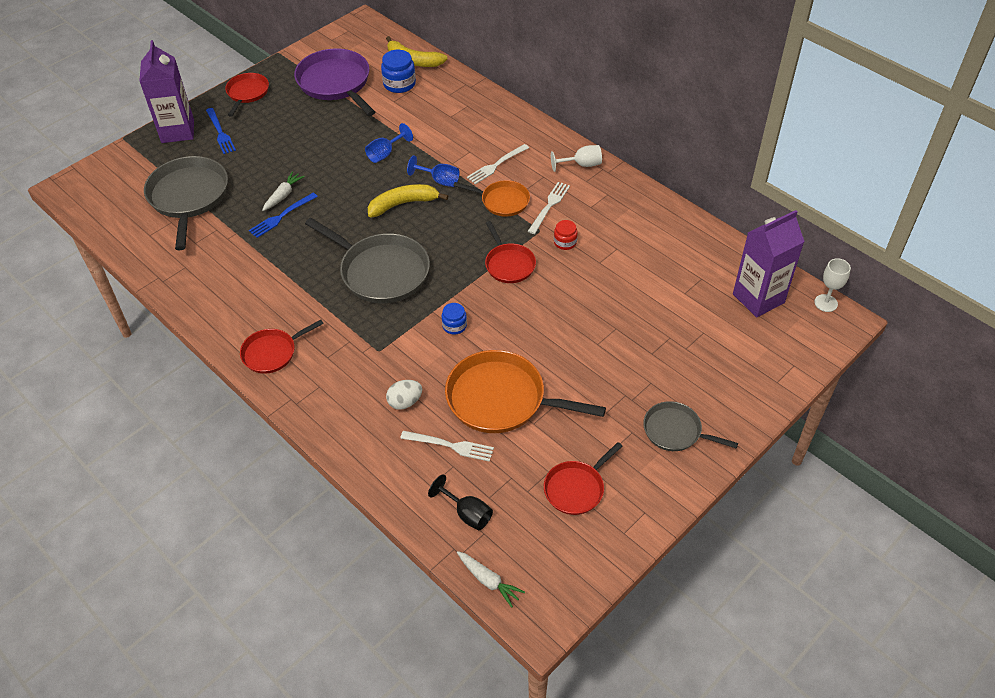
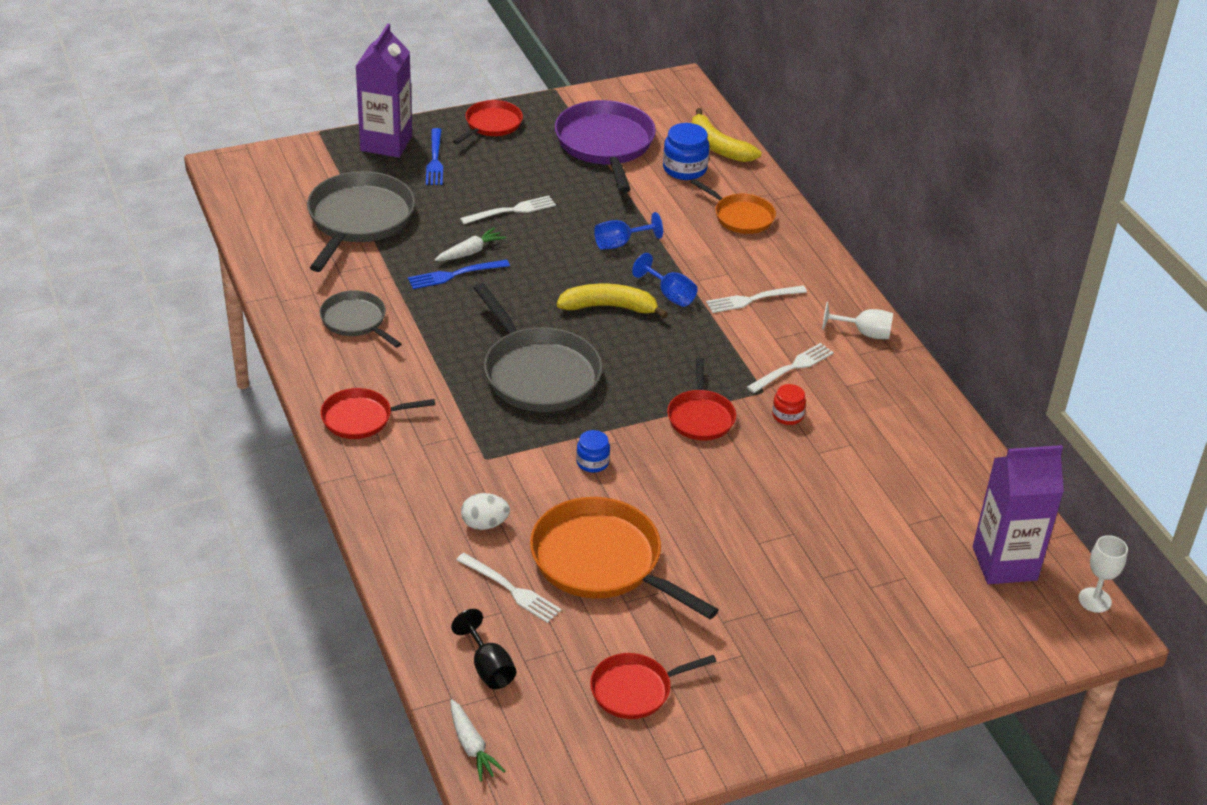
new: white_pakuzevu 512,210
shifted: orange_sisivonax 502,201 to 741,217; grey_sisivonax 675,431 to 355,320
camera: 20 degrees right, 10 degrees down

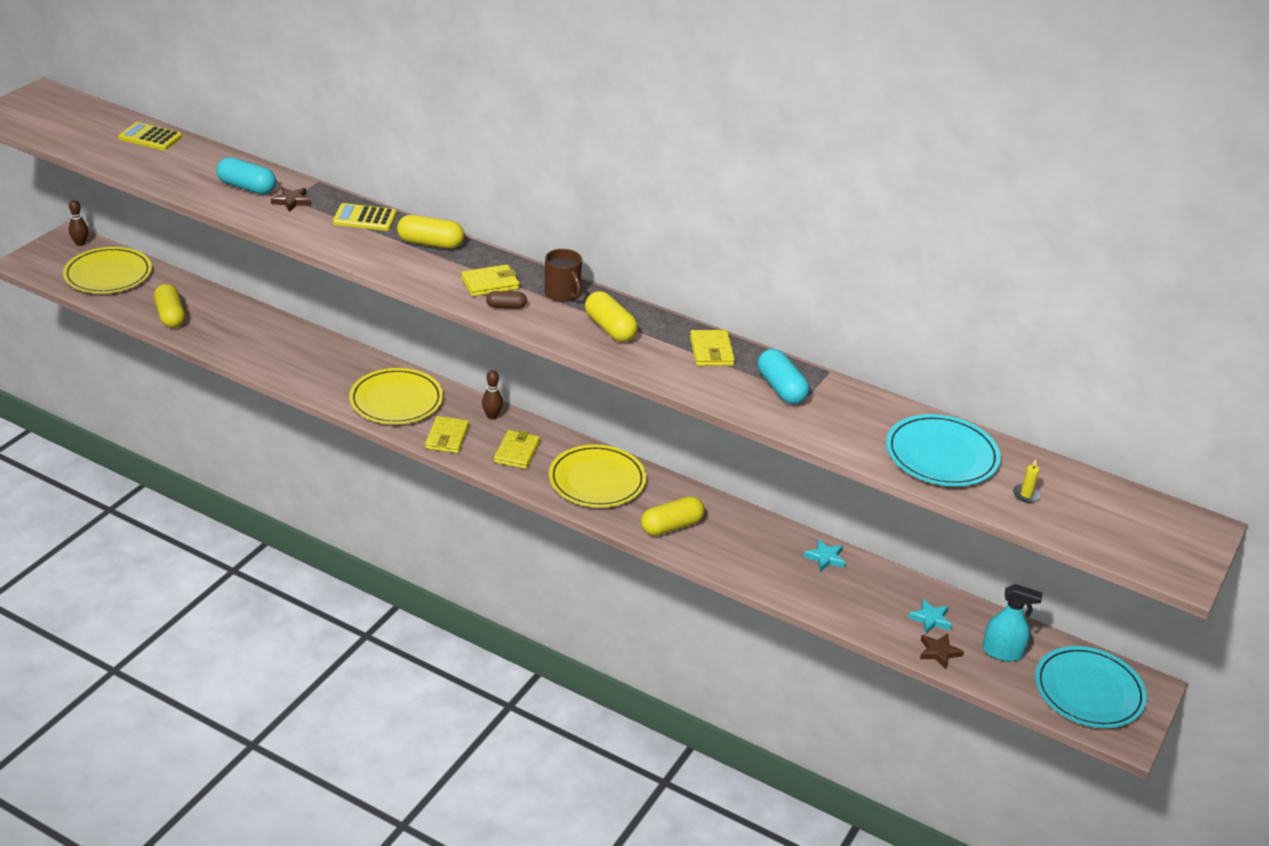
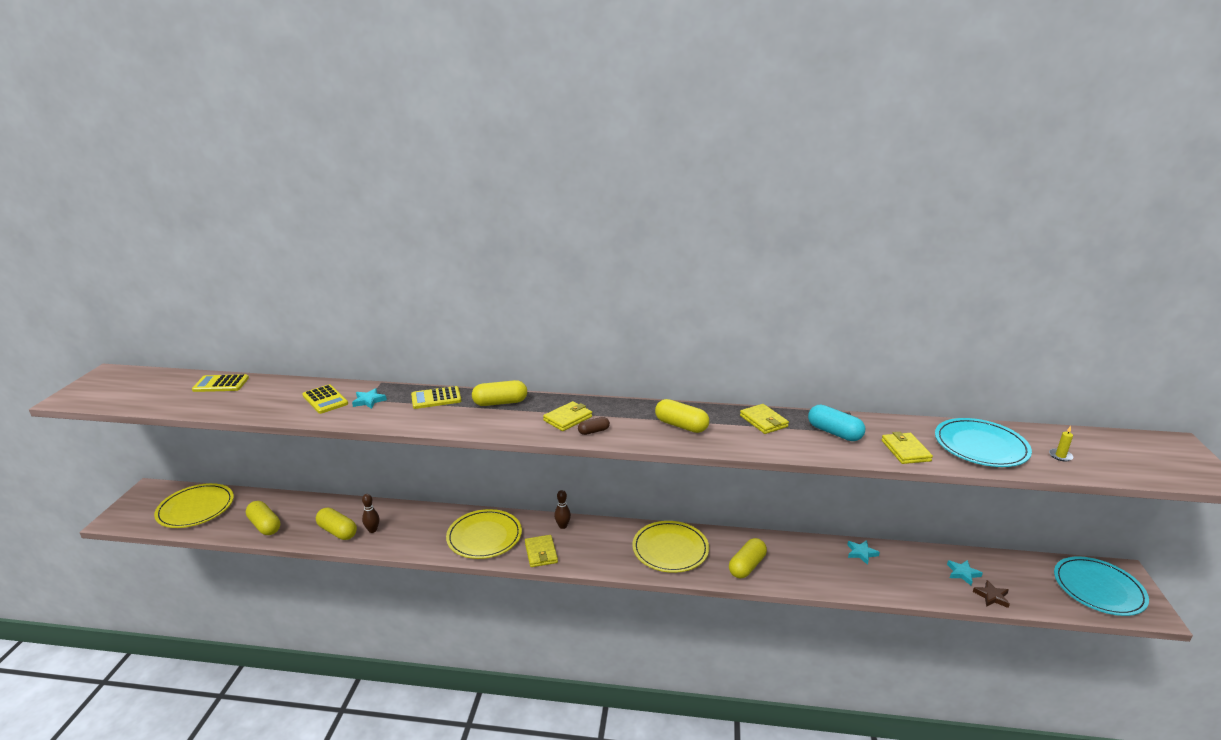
gone: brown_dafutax 563,294; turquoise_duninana 1002,652
new: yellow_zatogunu 337,531
shifted: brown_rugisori 80,243 to 372,530; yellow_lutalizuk 517,452 to 905,451
swapped: turquoise_zatogunu 247,187 to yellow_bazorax 325,400
repainted: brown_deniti 291,201 to turquoise_deniti 369,401
camera: 20 degrees left, 10 degrees down

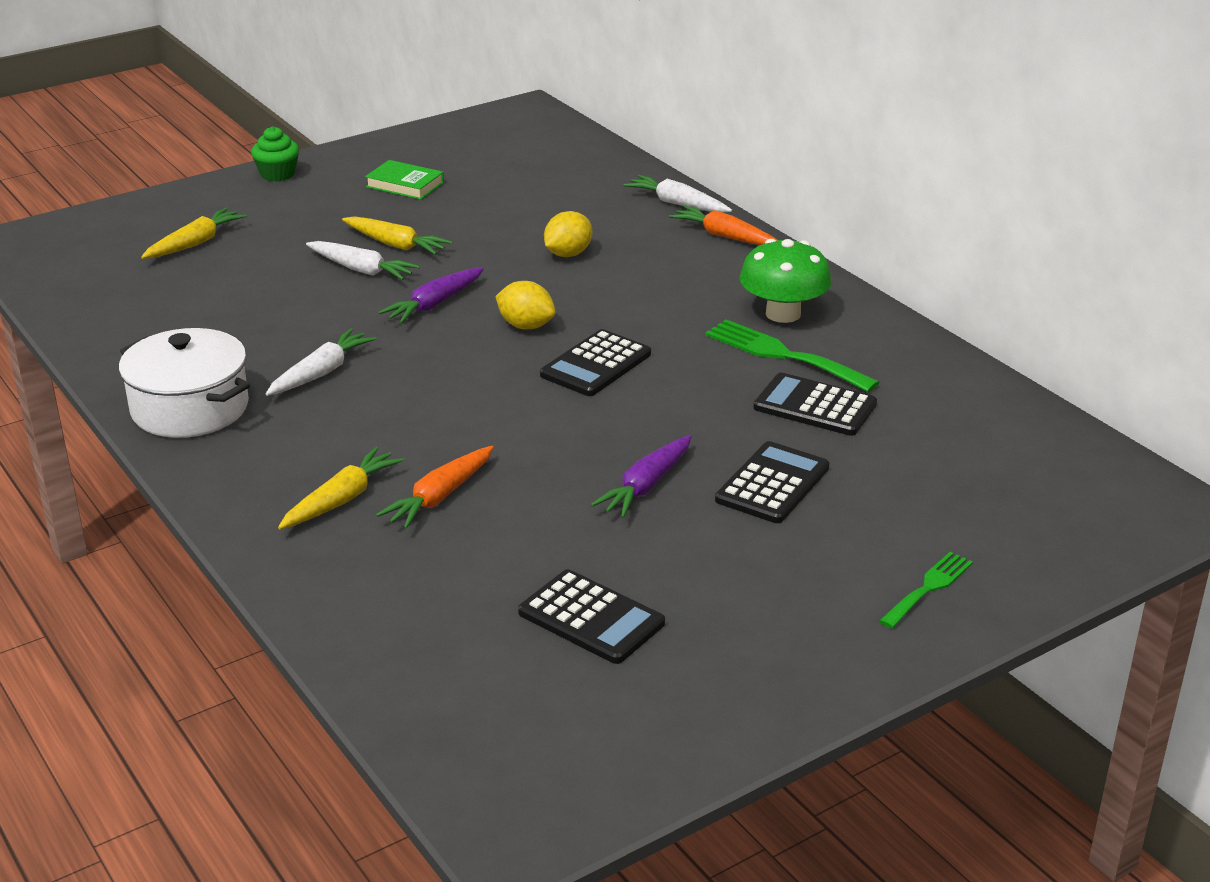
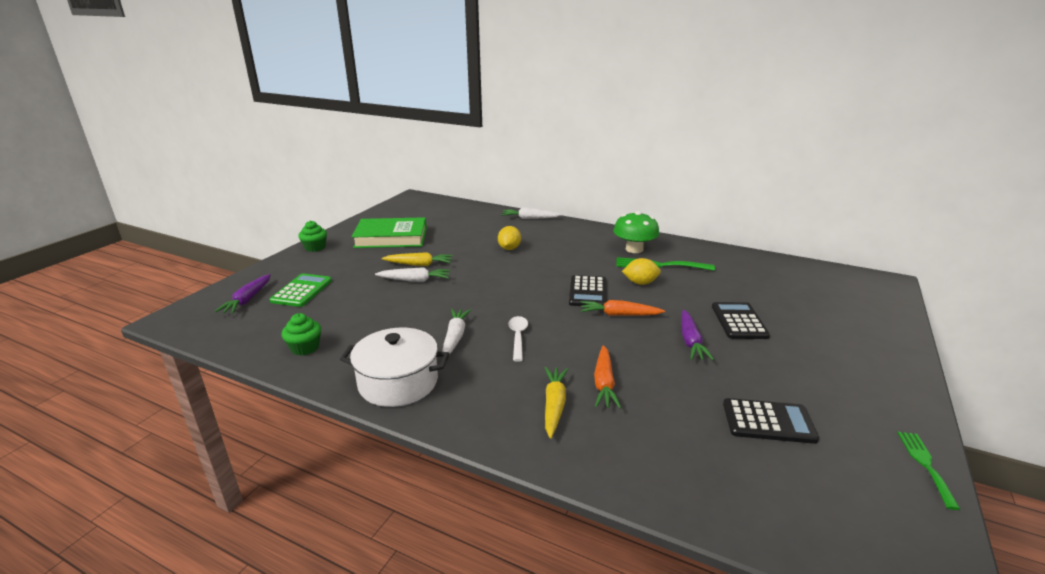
gone: black_bazorax 815,406
new: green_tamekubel 305,348; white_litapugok 518,337
shifted: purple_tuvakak 434,304 to 247,300; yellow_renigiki 526,326 to 640,283; orange_tuvakak 725,236 to 619,315; green_pakuzevu 928,587 to 925,464
swapped: yellow_tuvakak 195,243 to green_bazorax 302,291
scaled: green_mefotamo 405,185 = 391,238 x1.89
camera: 30 degrees left, 5 degrees down

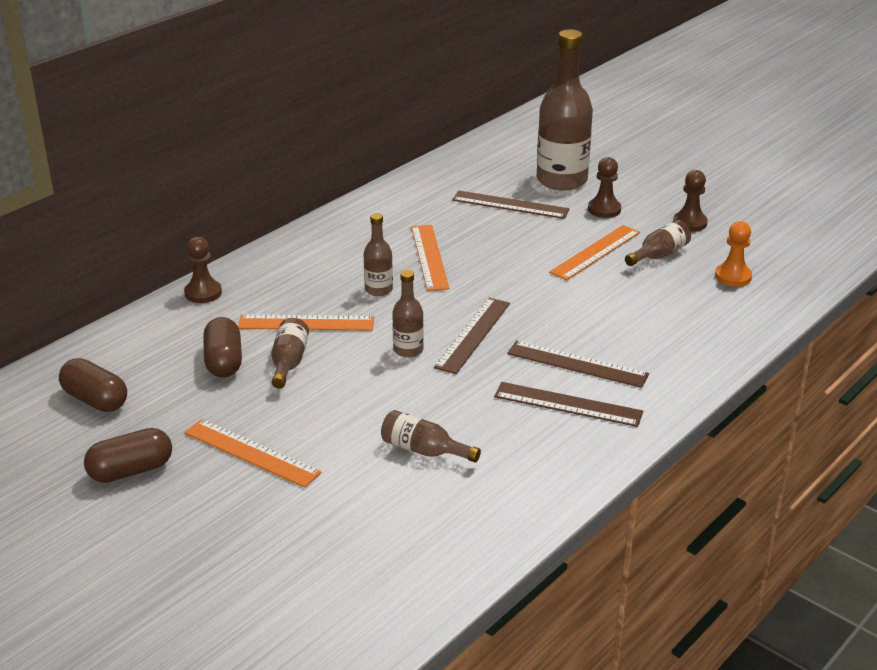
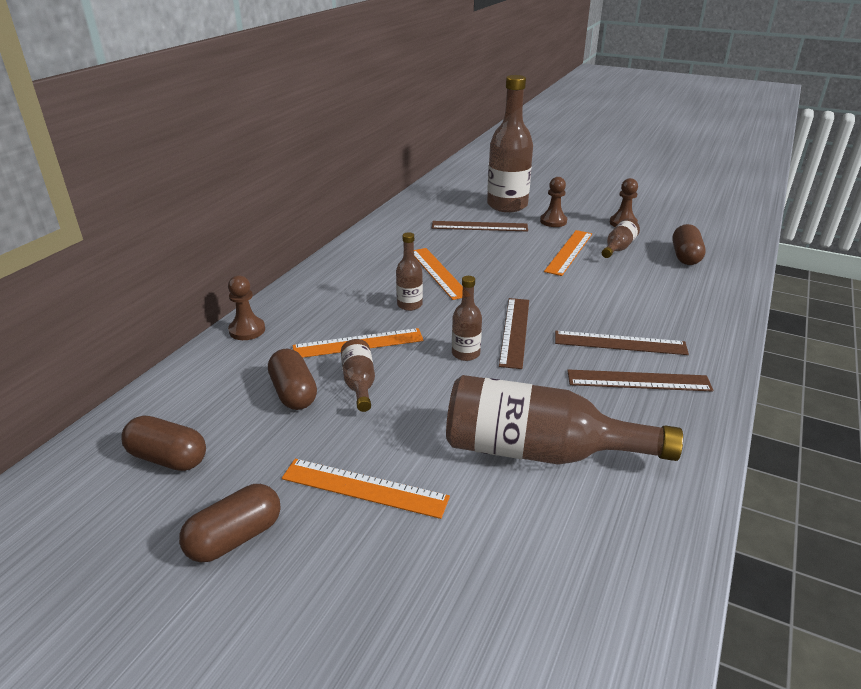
swapped: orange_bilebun 733,276 to brown_zatogunu 685,256
scaled: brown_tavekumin 424,450 = 539,451 x2.10
camera: 15 degrees left, 0 degrees up

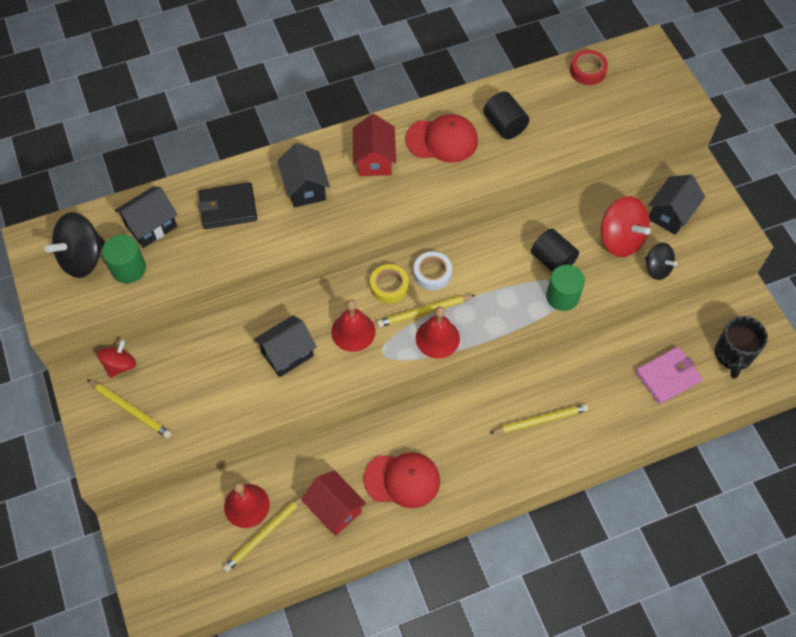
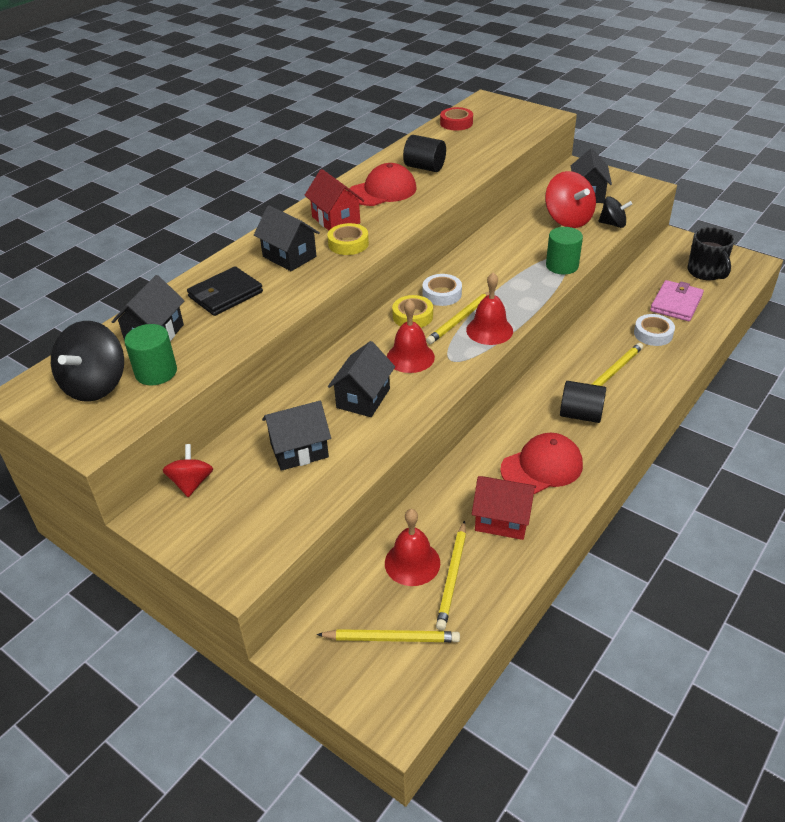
new: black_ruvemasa 299,450; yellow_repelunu 348,244; white_repelunu 653,334
shifted: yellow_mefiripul 130,410 to 391,638; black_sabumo 552,260 to 580,415
rotated: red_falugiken 620,239 = 568,219 45 degrees clockwise
camera: 30 degrees left, 20 degrees down

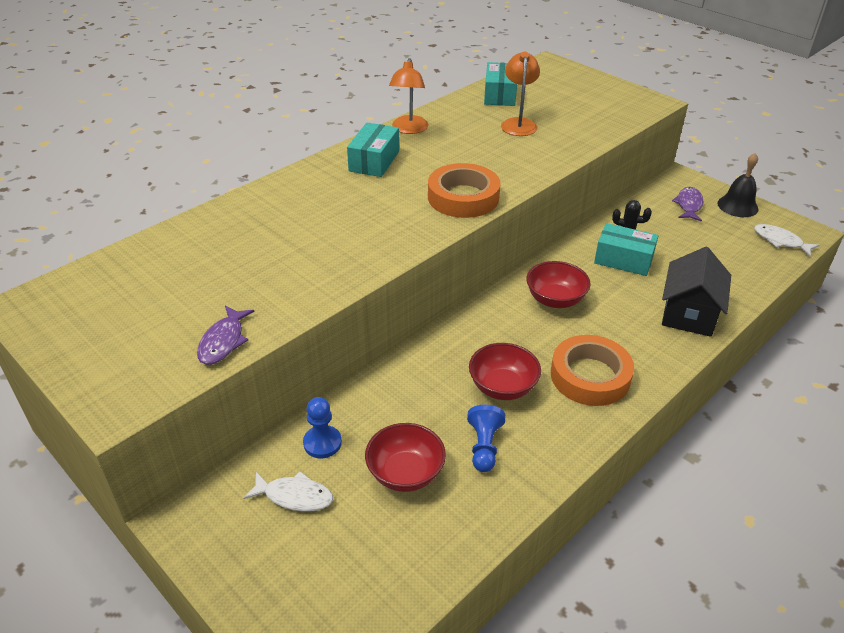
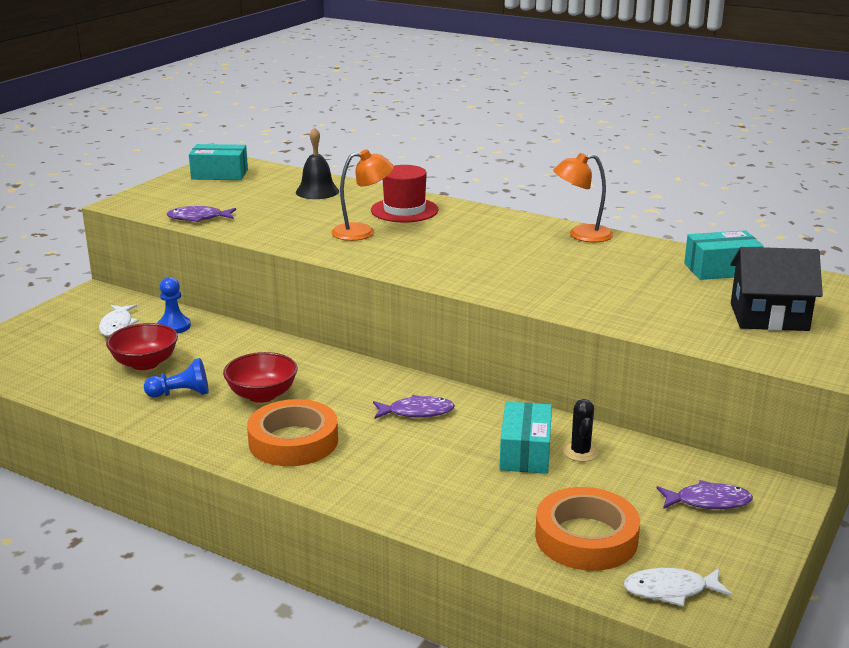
new: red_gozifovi 404,210
shifted: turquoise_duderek 374,161 to 219,174; orange_repelunu 463,197 to 586,537; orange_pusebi 518,123 to 362,232; black_ruvemasa 689,313 to 769,317; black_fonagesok 737,206 to 317,191
swapped: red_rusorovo 555,299 to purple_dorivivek 417,412
rotated: white_dorivivek 780,241 = 670,590 120 degrees counterclockwise
camera: 75 degrees right, 15 degrees down

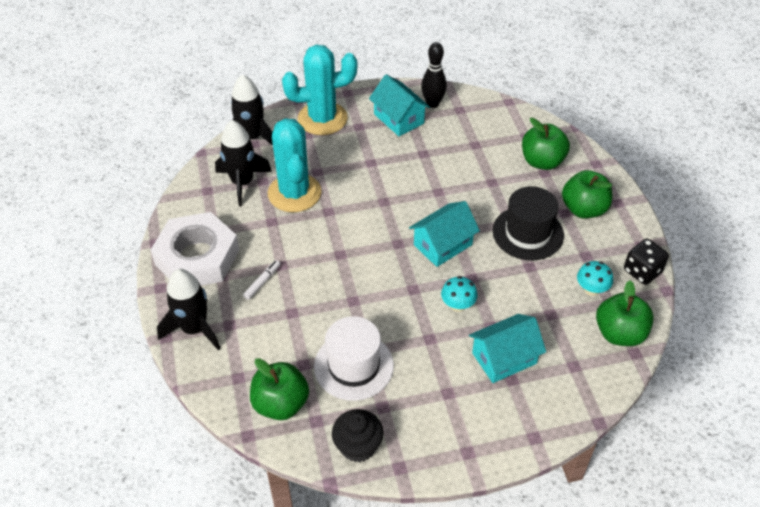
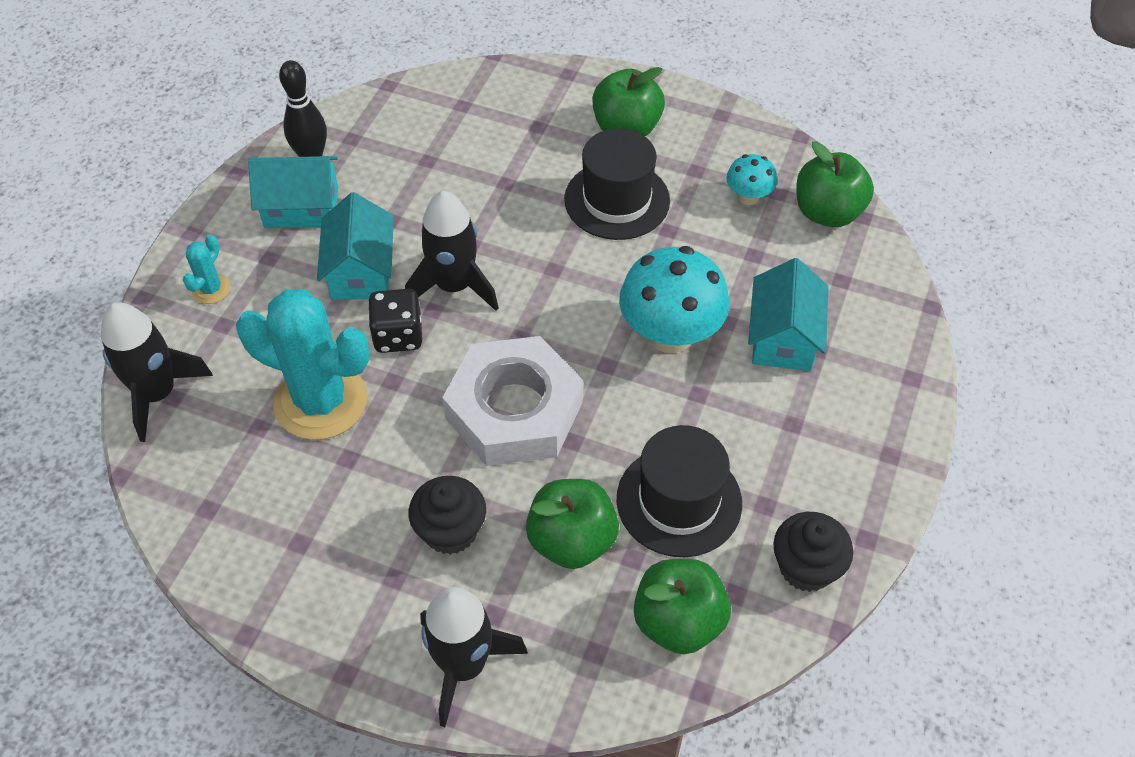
shifted: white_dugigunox 197,257 to 514,410; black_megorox 242,182 to 454,286; turquoise_ruvemasa 443,245 to 361,271; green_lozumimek 542,161 to 572,541; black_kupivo 642,271 to 398,336
swapped: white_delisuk 262,282 to black_tamekubel 450,531
repainted: white_gozifovi 353,366 to black_gozifovi 679,501
scaled: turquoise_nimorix 322,119 = 211,289 x0.43; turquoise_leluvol 458,305 = 670,335 x1.96
camera: 55 degrees left, 5 degrees up

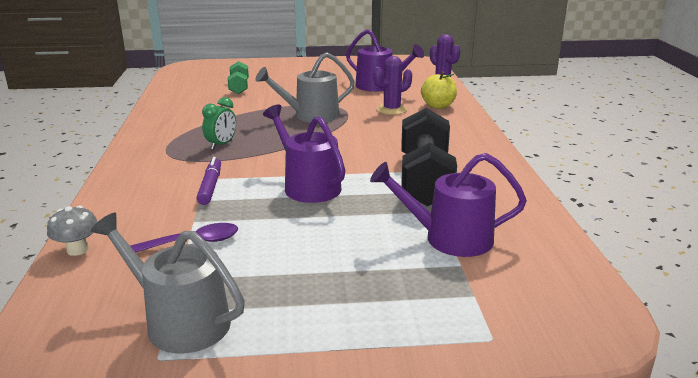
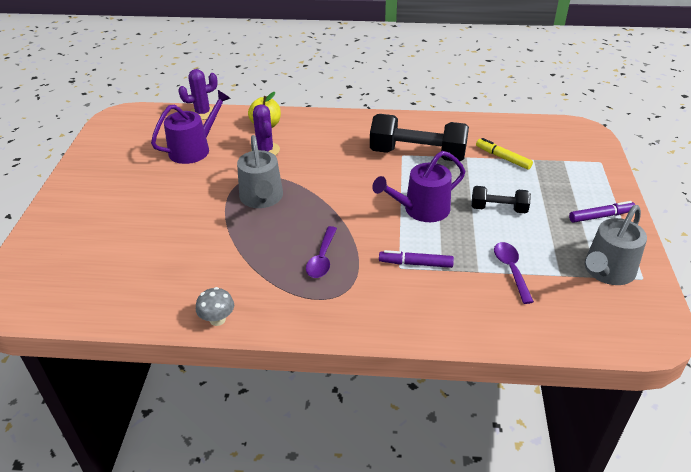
gone: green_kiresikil 239,87
new: black_kiresikil 498,209; purple_delisuk 601,216
shifted: grey_leluvol 77,250 to 217,319
swapped: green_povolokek 221,145 to purple_litapugok 322,259; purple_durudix 450,238 to yellow_delisuk 503,158
camera: 80 degrees left, 15 degrees up

